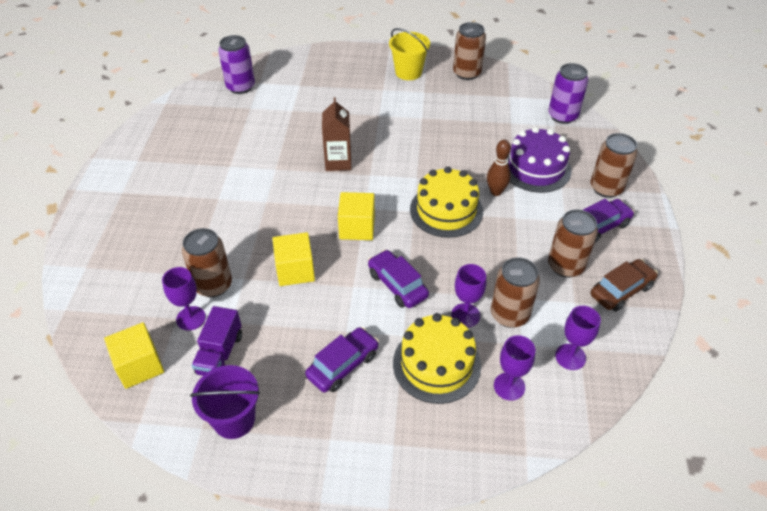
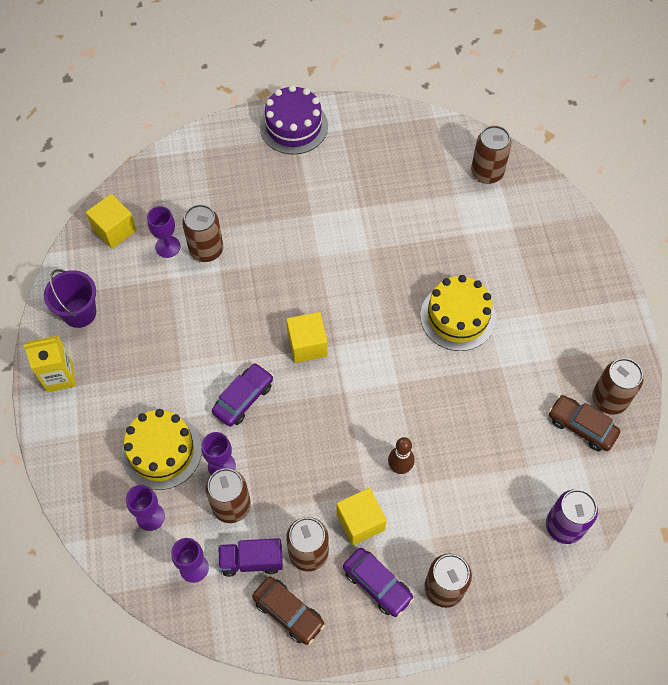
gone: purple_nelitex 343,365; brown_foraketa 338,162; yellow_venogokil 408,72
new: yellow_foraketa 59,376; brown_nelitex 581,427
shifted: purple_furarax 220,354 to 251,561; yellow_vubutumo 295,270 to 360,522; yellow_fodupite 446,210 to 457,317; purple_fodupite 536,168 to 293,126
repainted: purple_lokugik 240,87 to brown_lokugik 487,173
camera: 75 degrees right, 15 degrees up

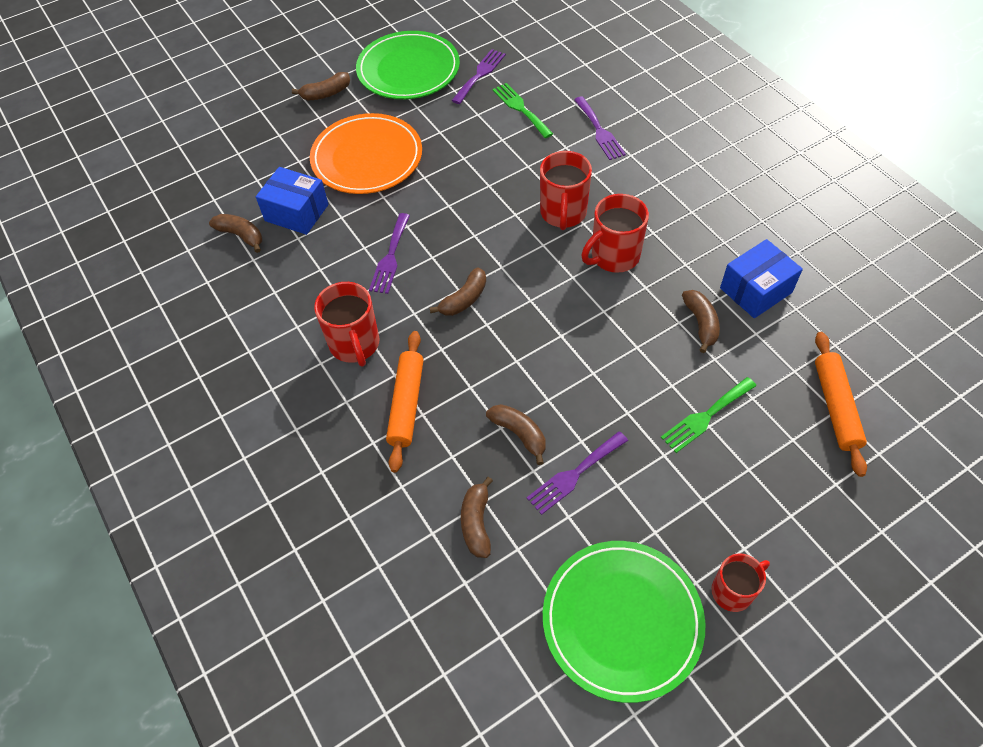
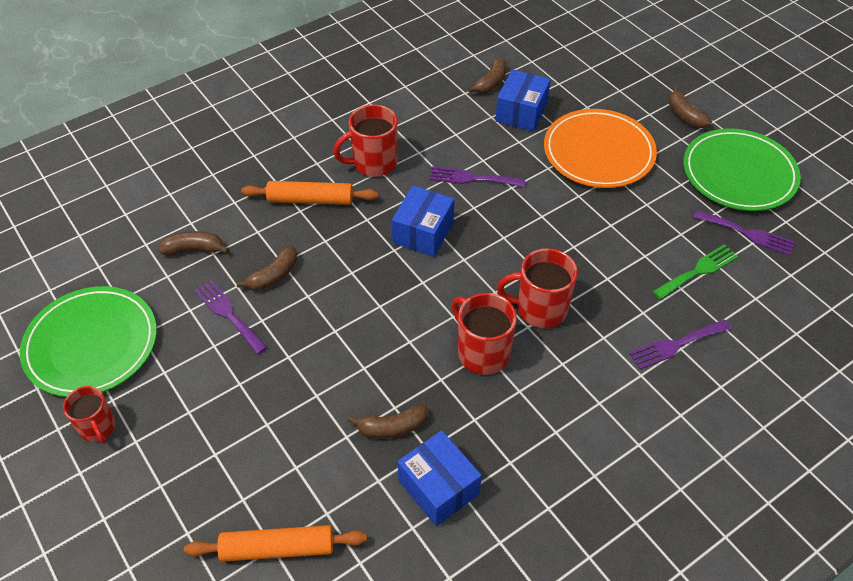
gone: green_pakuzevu 706,416
swapped: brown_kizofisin 464,299 to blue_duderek 423,232
camera: 85 degrees right, 5 degrees down

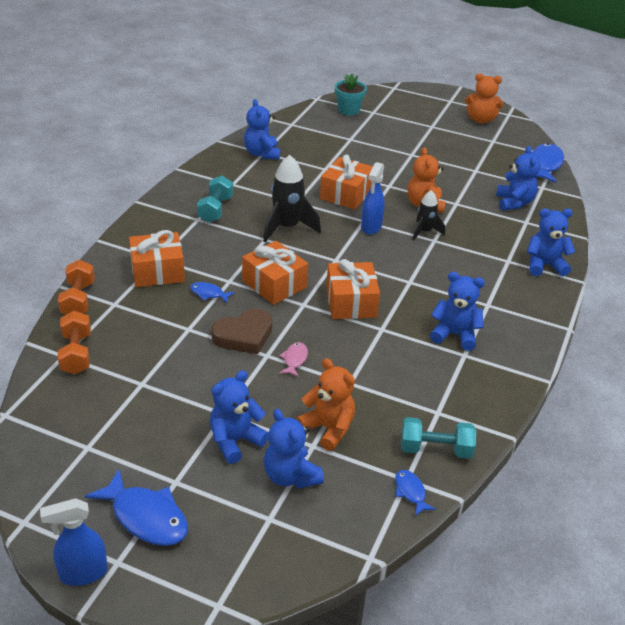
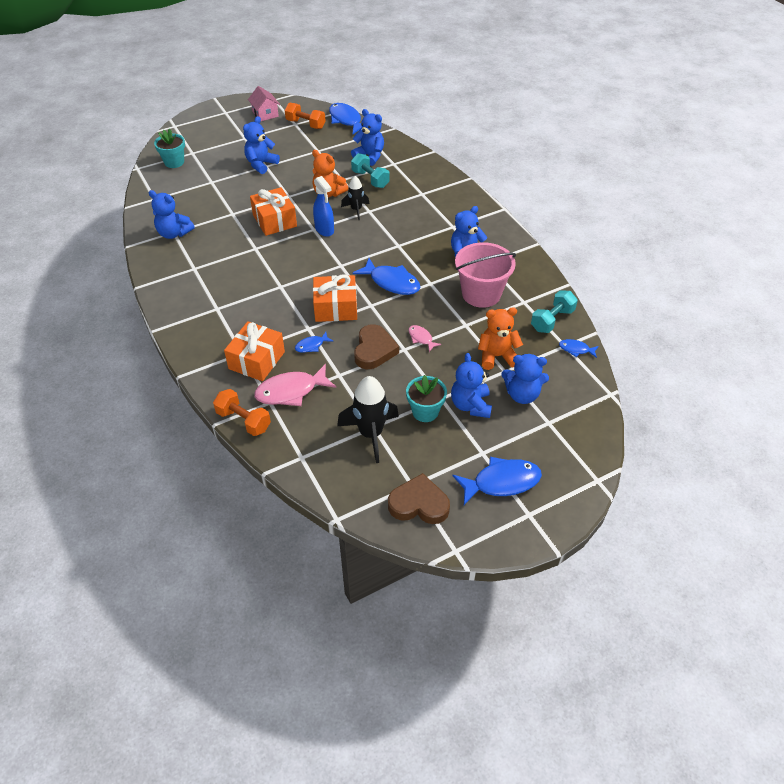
gone: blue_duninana 83,573
new: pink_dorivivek 291,391; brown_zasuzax 419,504; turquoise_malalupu 425,411; pink_venogokil 481,294
shifted: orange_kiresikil 76,354 to 305,124; turquoise_kiresikil 215,209 to 370,179; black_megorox 287,227 to 371,434; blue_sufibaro 544,265 to 261,164
swapped: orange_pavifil 351,302 to blue_dorivivek 391,282; orange_sufibaro 481,120 to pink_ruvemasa 265,114
camera: 50 degrees left, 10 degrees up

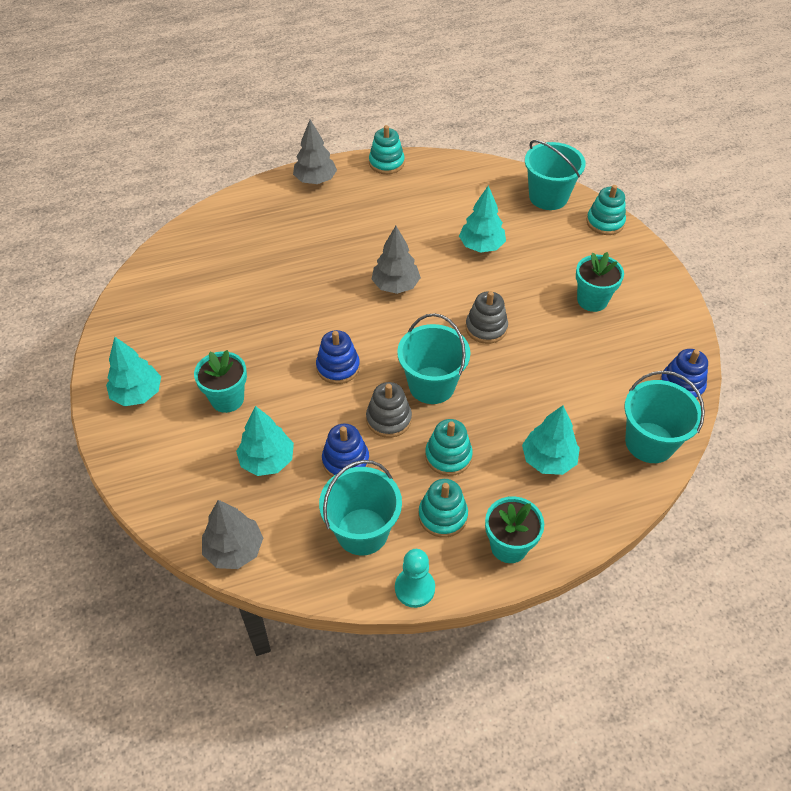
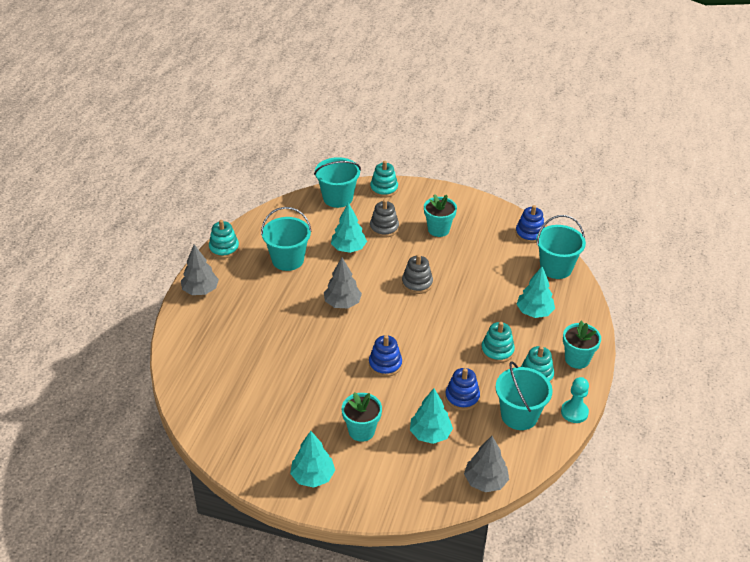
shifted: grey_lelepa 389,419 to 384,228; turquoise_venogokil 432,385 to 288,260
camera: 55 degrees left, 10 degrees down

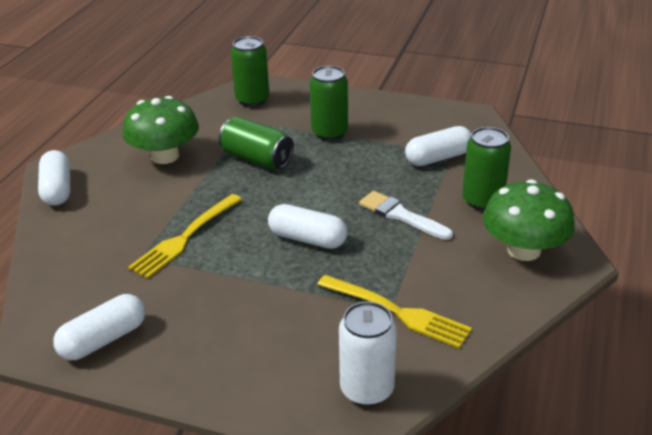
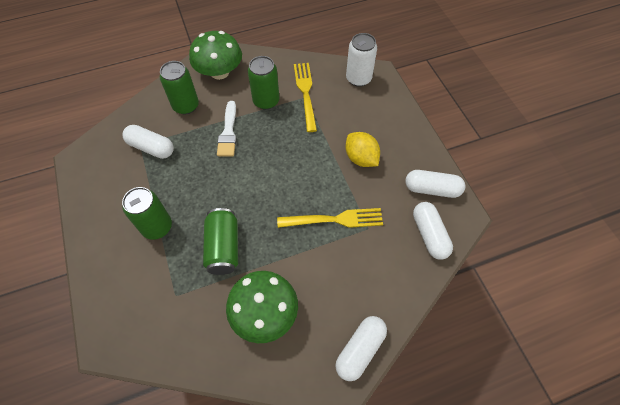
new: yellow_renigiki 361,158
shifted: green_lokugik 252,100 to 266,101; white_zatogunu 307,239 to 429,235
camera: 130 degrees left, 25 degrees up

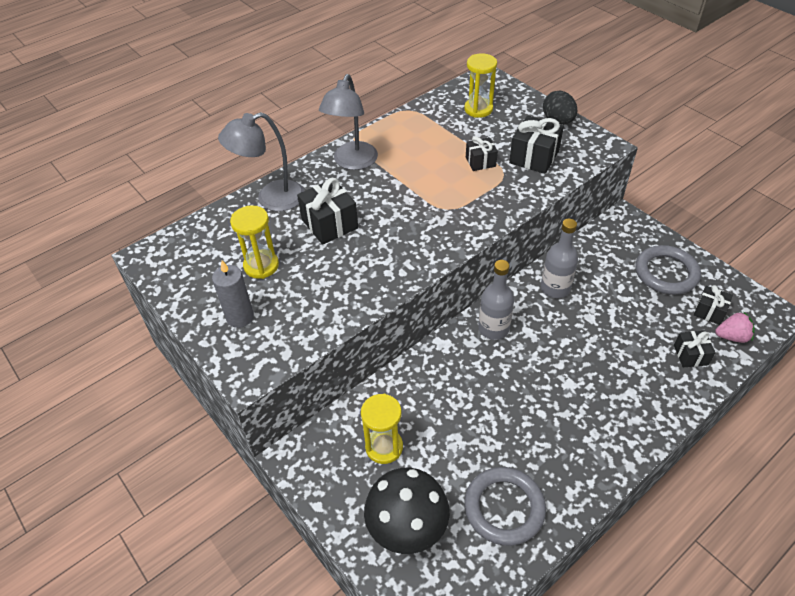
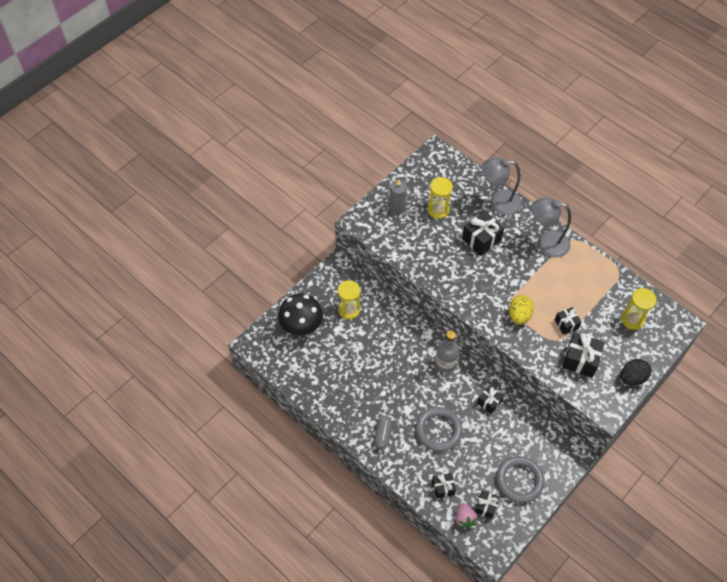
new: grey_zatogunu 383,435; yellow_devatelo 519,315
shifted: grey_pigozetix 504,508 to 438,430
swapped: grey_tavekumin 555,288 to black_pavifil 489,402
rotated: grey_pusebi 271,199 = 498,202 60 degrees counterclockwise
camera: 80 degrees right, 10 degrees up

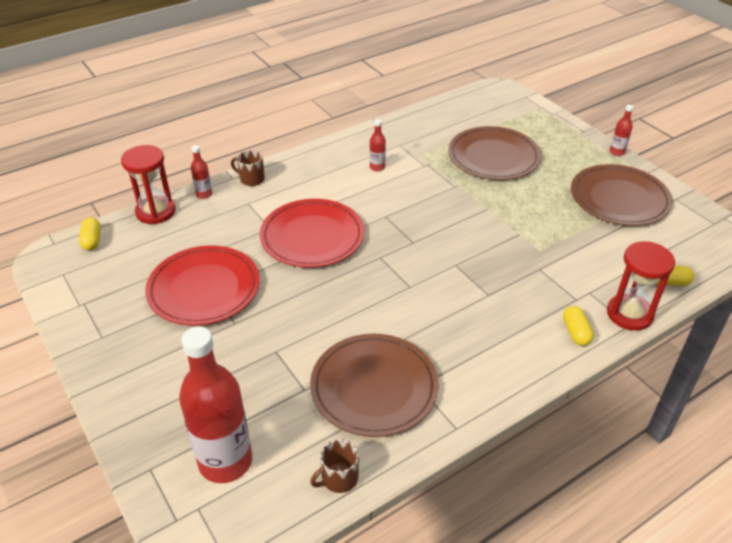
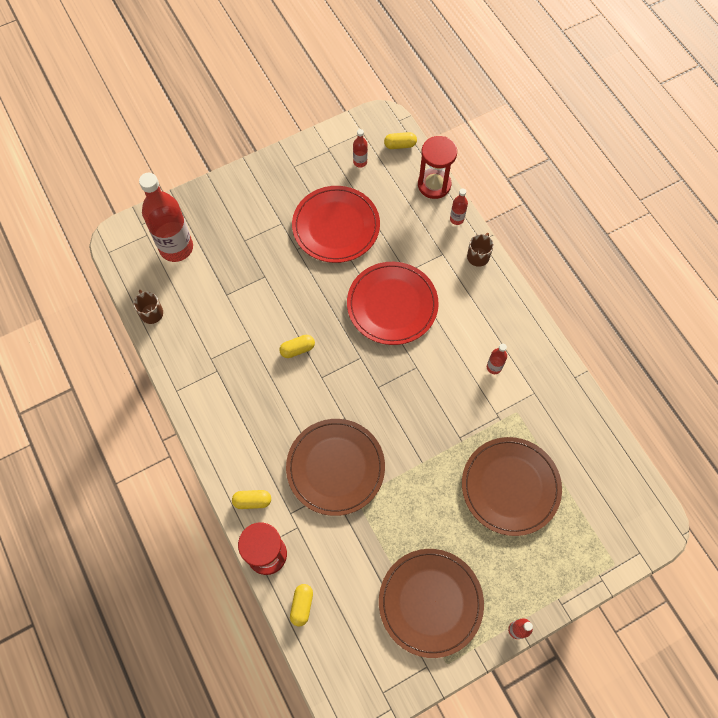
new: yellow_zatogunu 297,349; red_tavekumin 360,162
shifted: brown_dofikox 374,387 to 335,467
camera: 95 degrees right, 25 degrees up

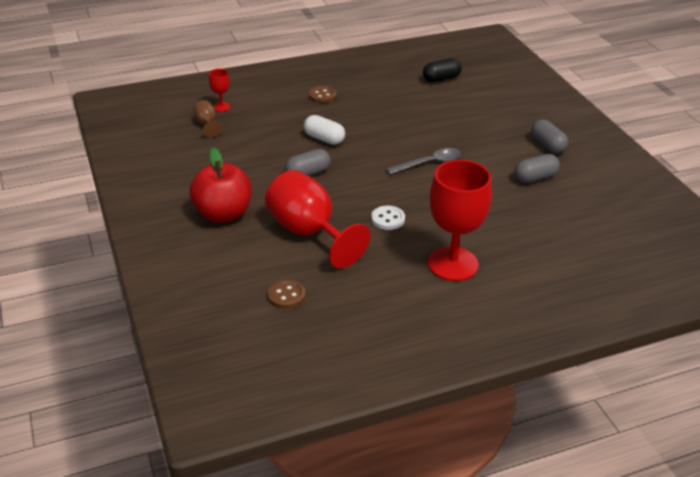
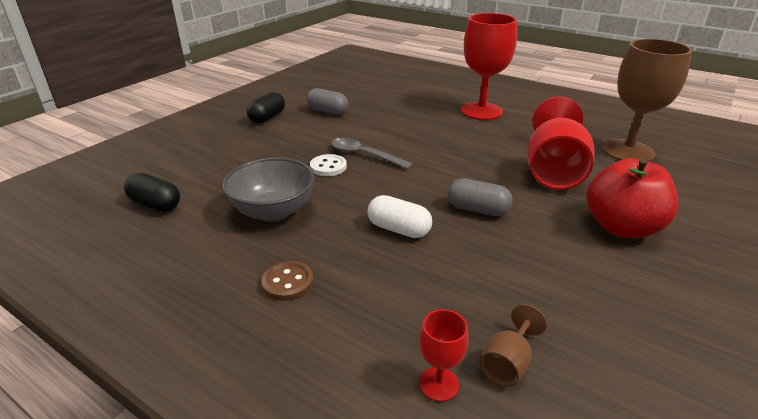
new: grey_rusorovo 273,211
shifted: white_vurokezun 388,219 to 328,167
swapped: brown_vurokezun 286,295 to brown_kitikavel 628,151
repainted: grey_zatogunu 547,145 to black_zatogunu 267,118
rotated: white_zatogunu 324,139 = 399,229 60 degrees counterclockwise
camera: 125 degrees left, 5 degrees down

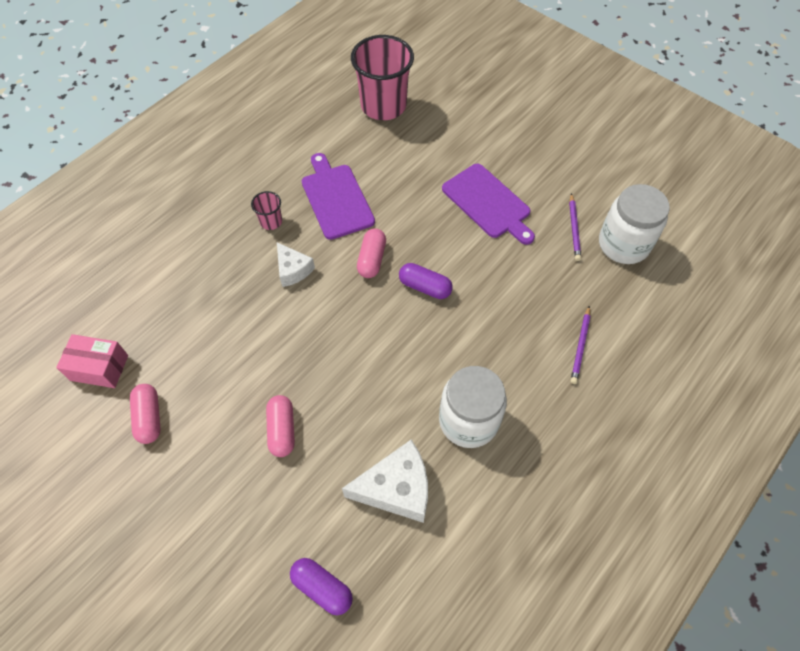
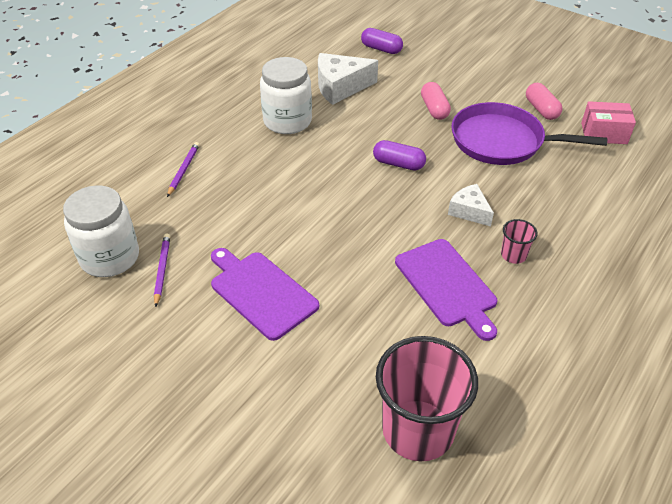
gone: pink_zatogunu 372,259
new: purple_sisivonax 502,141
shifted: purple_zatogunu 425,287 to 398,164
camera: 175 degrees right, 15 degrees down

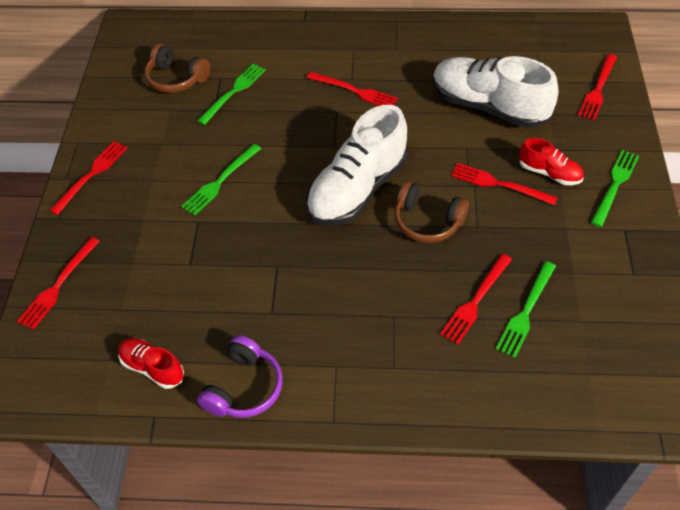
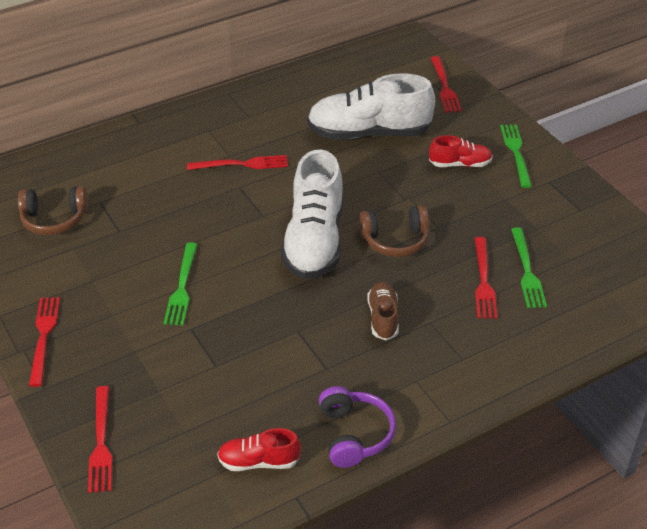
gone: green_pakuzevu 233,92; red_pakuzevu 499,184
new: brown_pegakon 383,318
camera: 35 degrees left, 10 degrees down

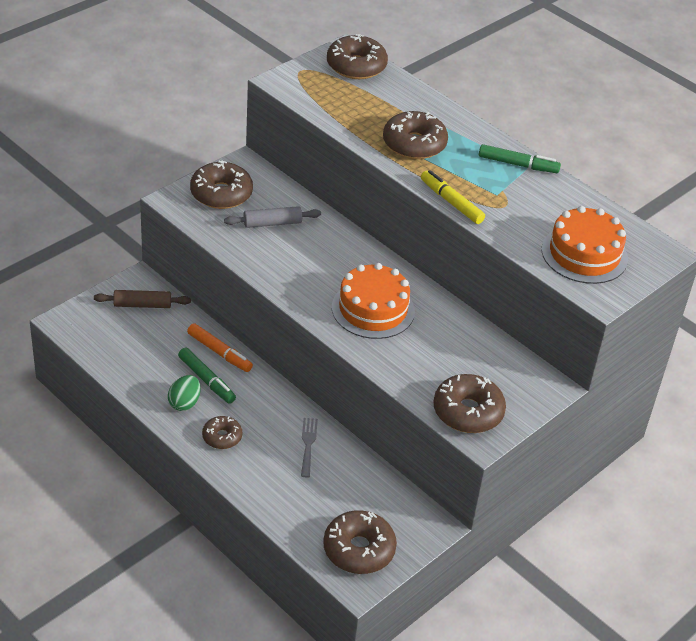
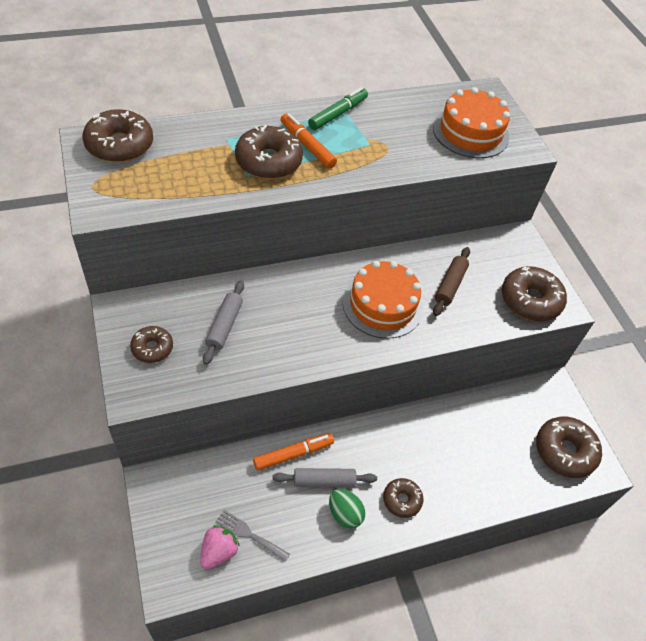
gone: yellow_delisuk 451,202
new: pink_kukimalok 218,552; orange_delisuk 307,146
shifted: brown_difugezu 142,305 to 450,285; grey_pakuzevu 308,444 to 249,534
swapped: green_delisuk 206,380 to grey_difugezu 324,481
scaled: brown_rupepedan 221,194 = 152,348 x0.59
camera: 65 degrees left, 10 degrees up

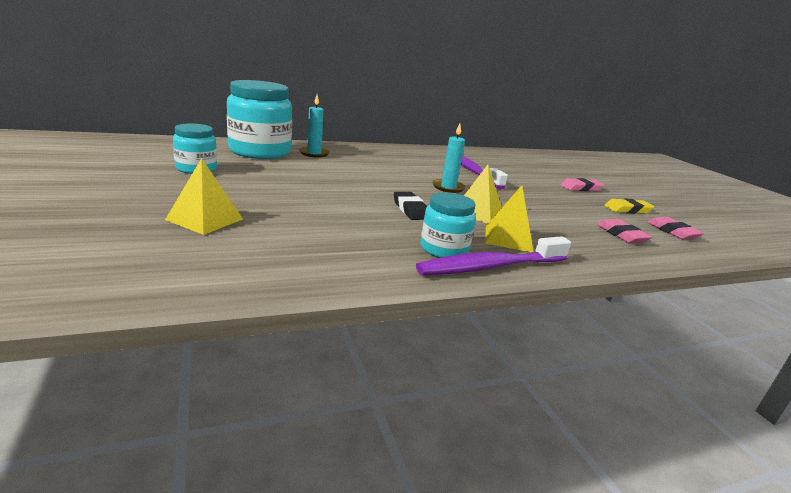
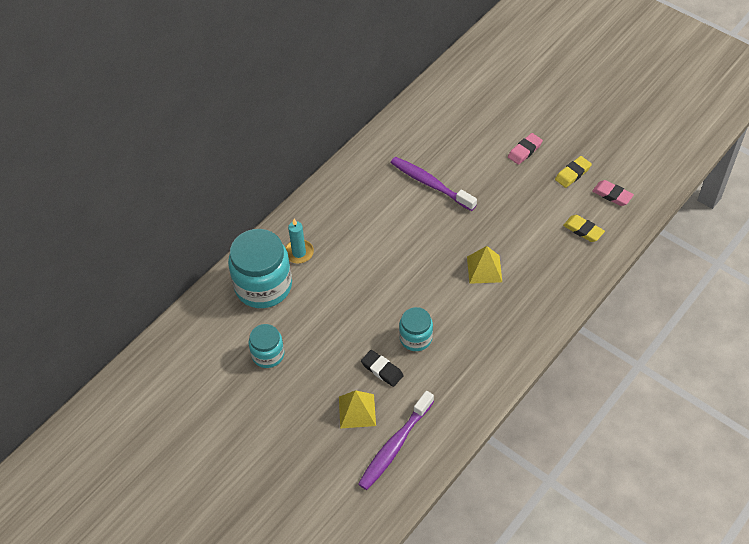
gone: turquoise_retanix 448,187; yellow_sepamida 508,238
shifted: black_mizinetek 411,209 to 382,370; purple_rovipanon 490,267 to 395,446; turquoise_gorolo 444,249 to 416,338
repainted: pink_mizinetek 621,235 to yellow_mizinetek 583,230
camera: 25 degrees left, 30 degrees up

